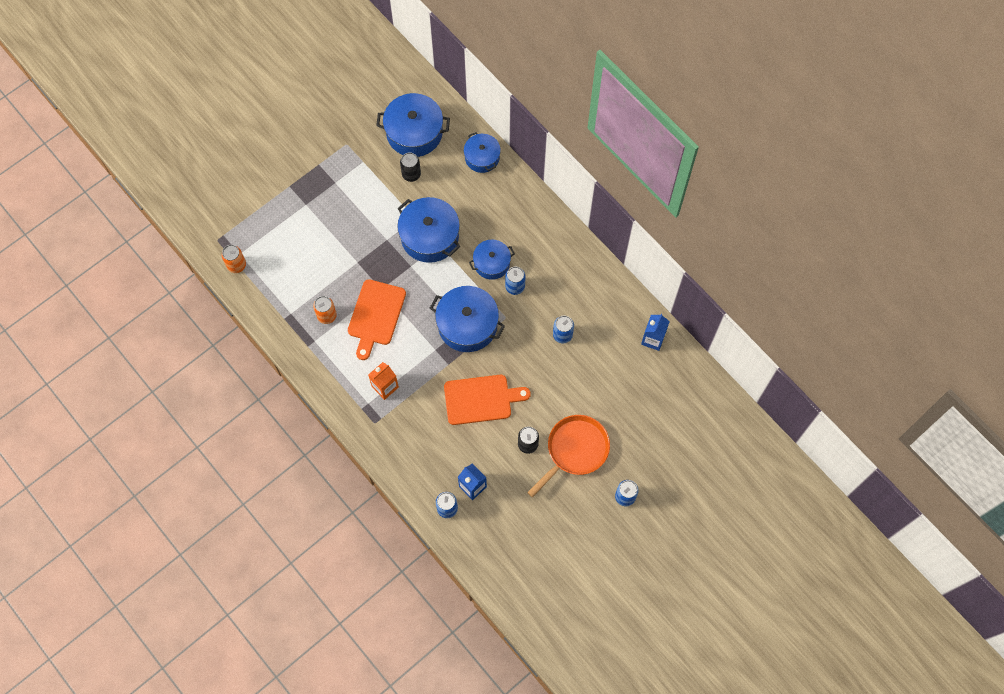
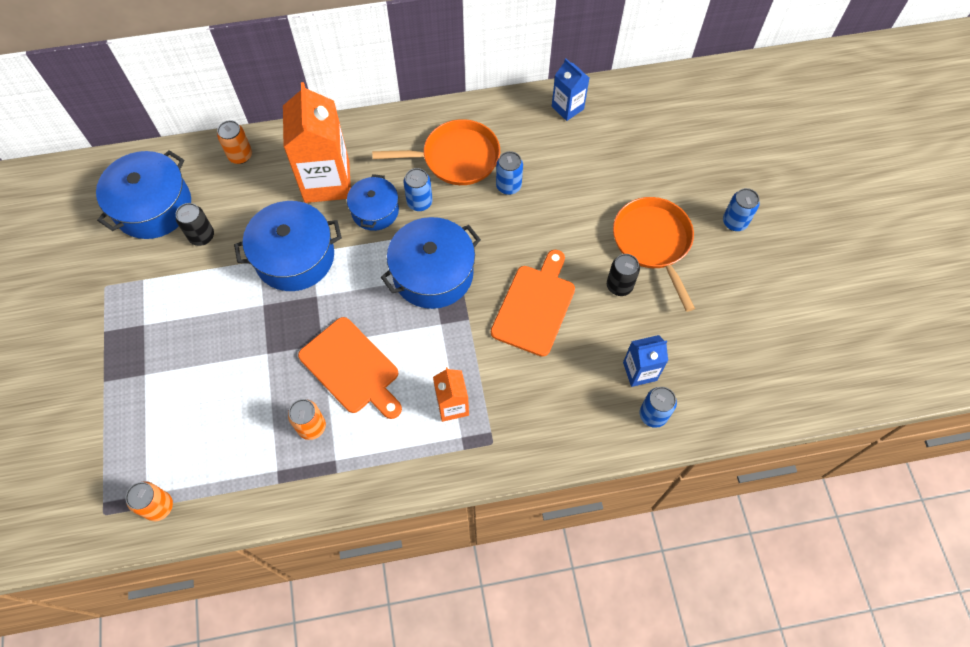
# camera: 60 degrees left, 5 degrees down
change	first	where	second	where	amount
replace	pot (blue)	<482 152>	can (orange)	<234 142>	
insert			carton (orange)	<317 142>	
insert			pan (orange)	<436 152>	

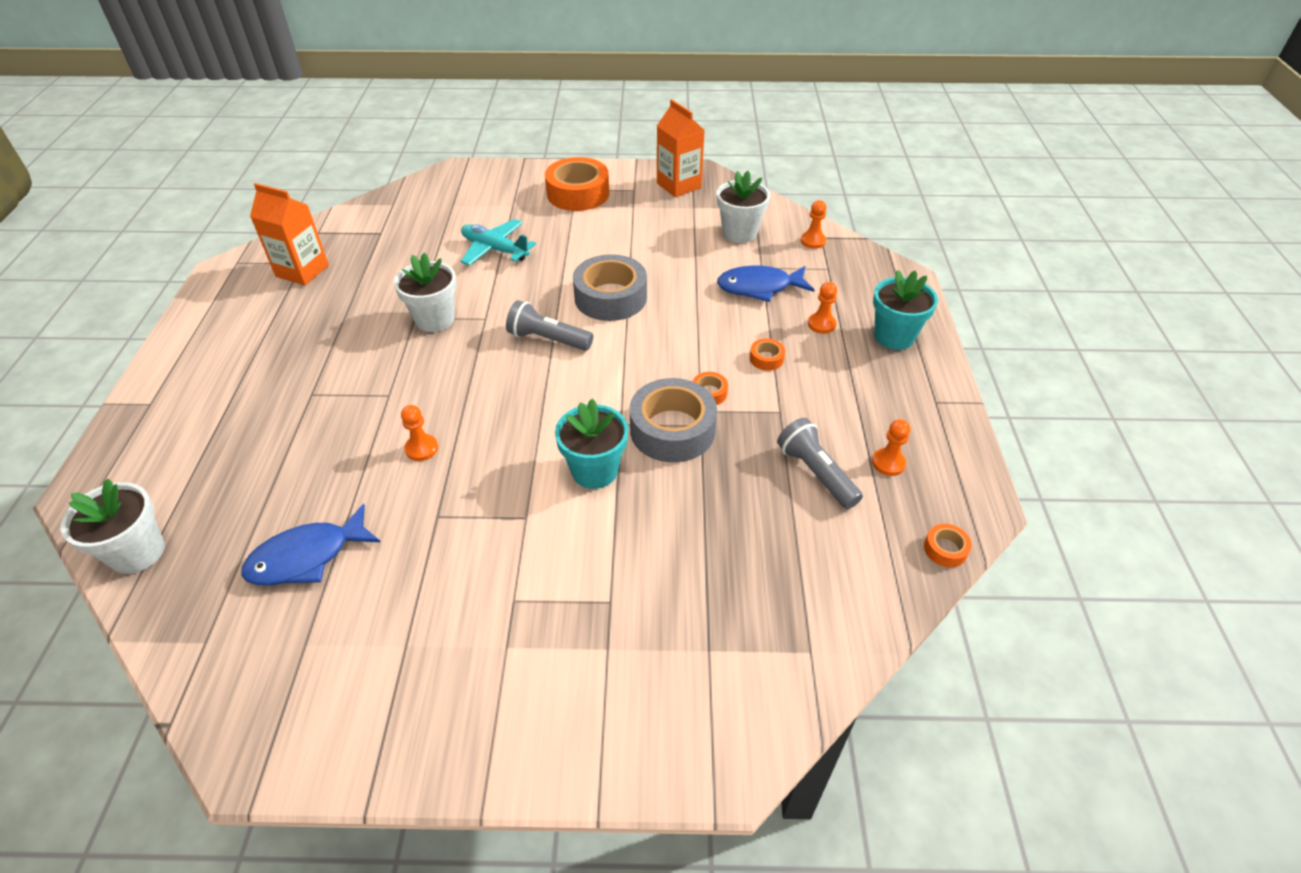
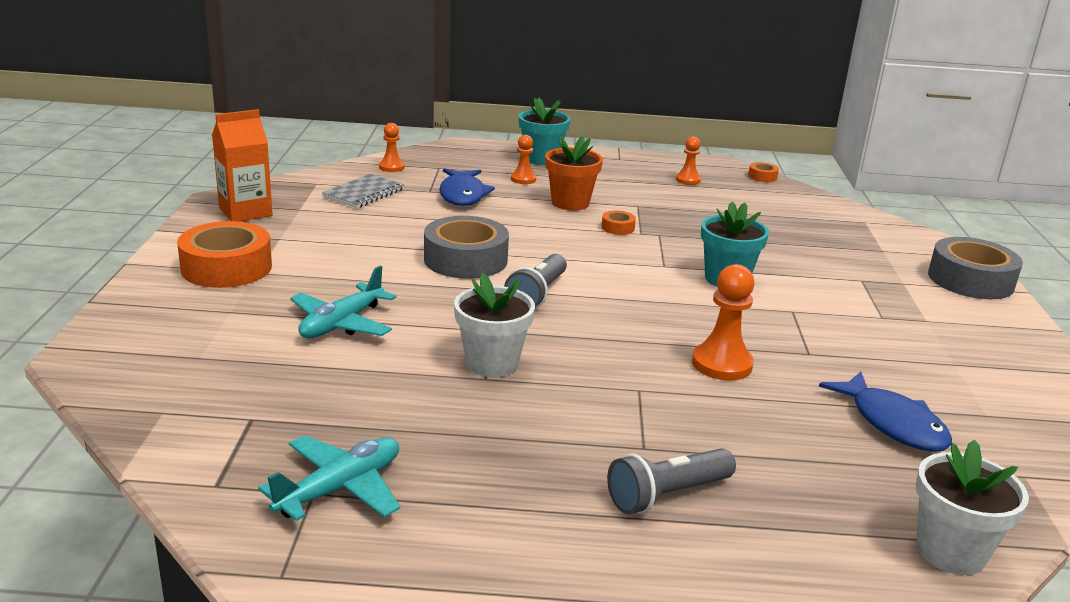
# camera: 90 degrees left, 20 degrees down
change	first	where	second	where	amount
replace	carton (orange)	<289 234>	plane (turquoise)	<329 478>	
resize	pawn (orange)	<419 433>		<723 322>	x1.65
move	tape (grey)	<673 420>		<975 268>	
replace	flower pot (white)	<743 207>	notebook (grey)	<363 191>	
replace	tape (orange)	<767 354>	flower pot (orange)	<574 173>	
move	flashlight (grey)	<820 463>		<671 481>	

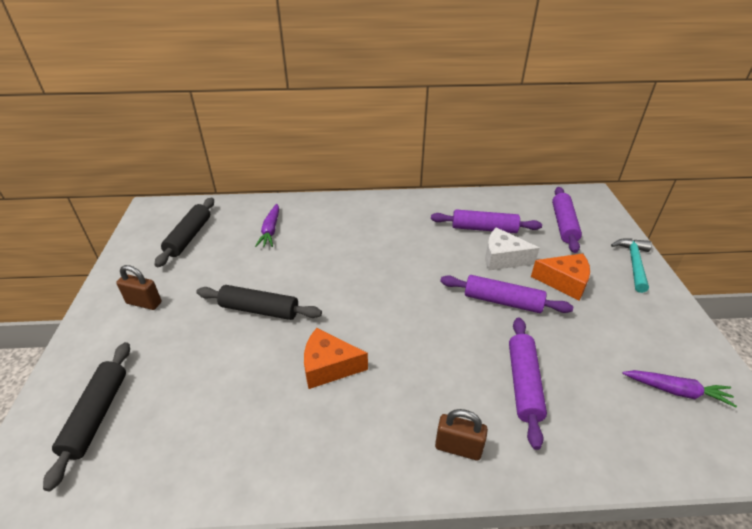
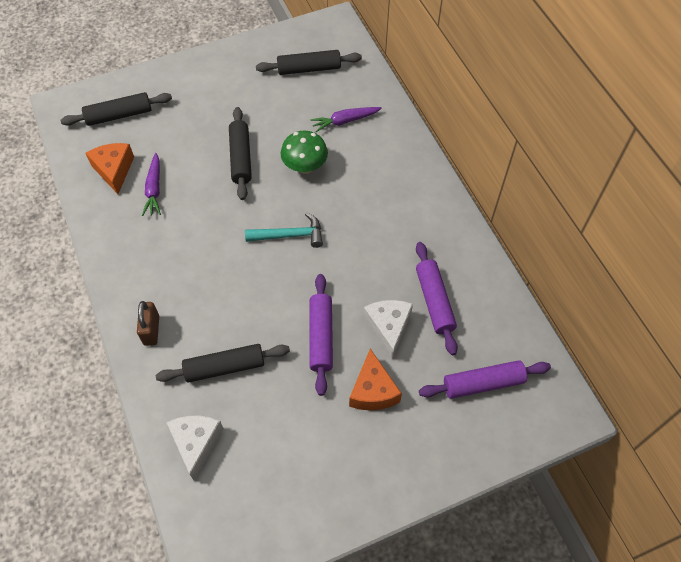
# camera: 70 degrees right, 20 degrees up
change	first	where	second	where	amount
delete	padlock (brown)	<139 287>			
move	cheese (orange)	<336 358>		<109 168>	
recolor	rolling pin (purple)	<528 383>	rolling pin (black)	<223 363>	
move	hammer (turquoise)	<631 265>		<284 230>	
move	carrot (purple)	<679 388>		<151 184>	
insert			cheese (white)	<195 448>	
insert			mushroom (green)	<304 152>	

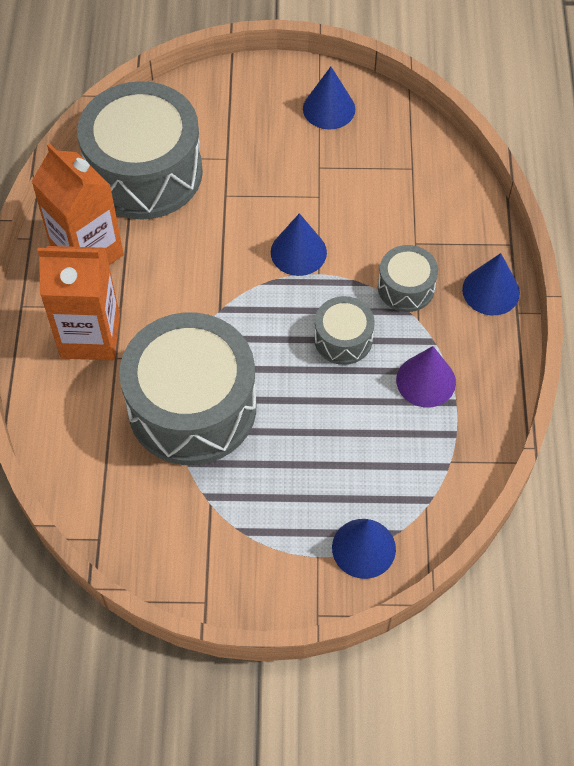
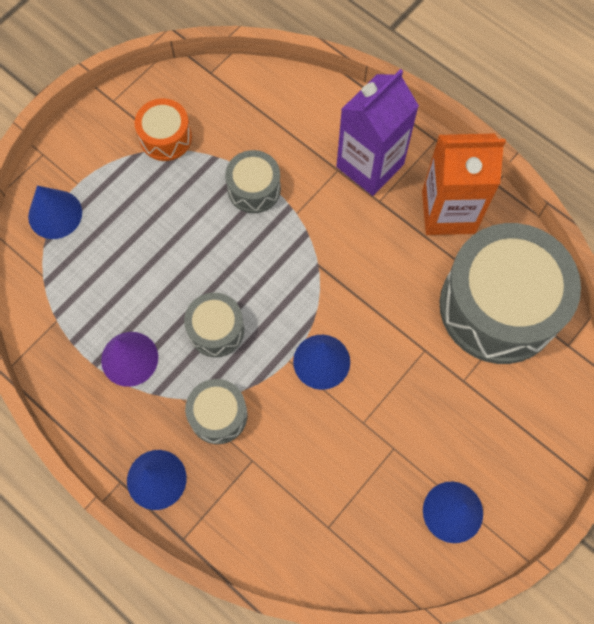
# camera: 130 degrees right, 10 degrees up
change	first	where	second	where	amount
recolor	carton (orange)	<78 303>	carton (purple)	<377 132>	
resize	drum (grey)	<187 389>		<253 181>	x0.47
insert			drum (orange)	<163 129>	

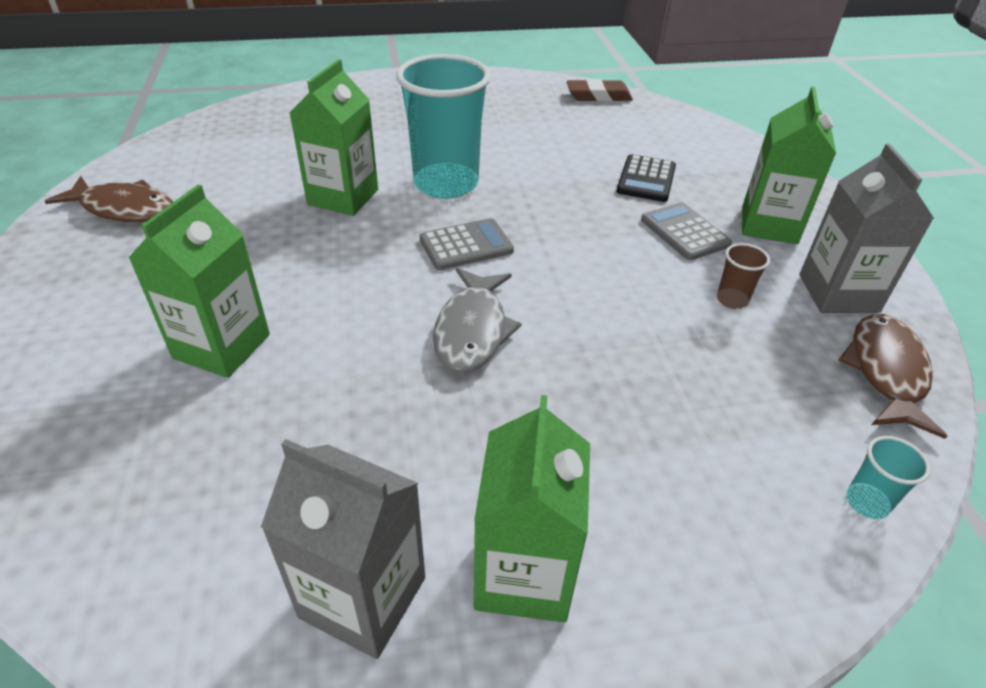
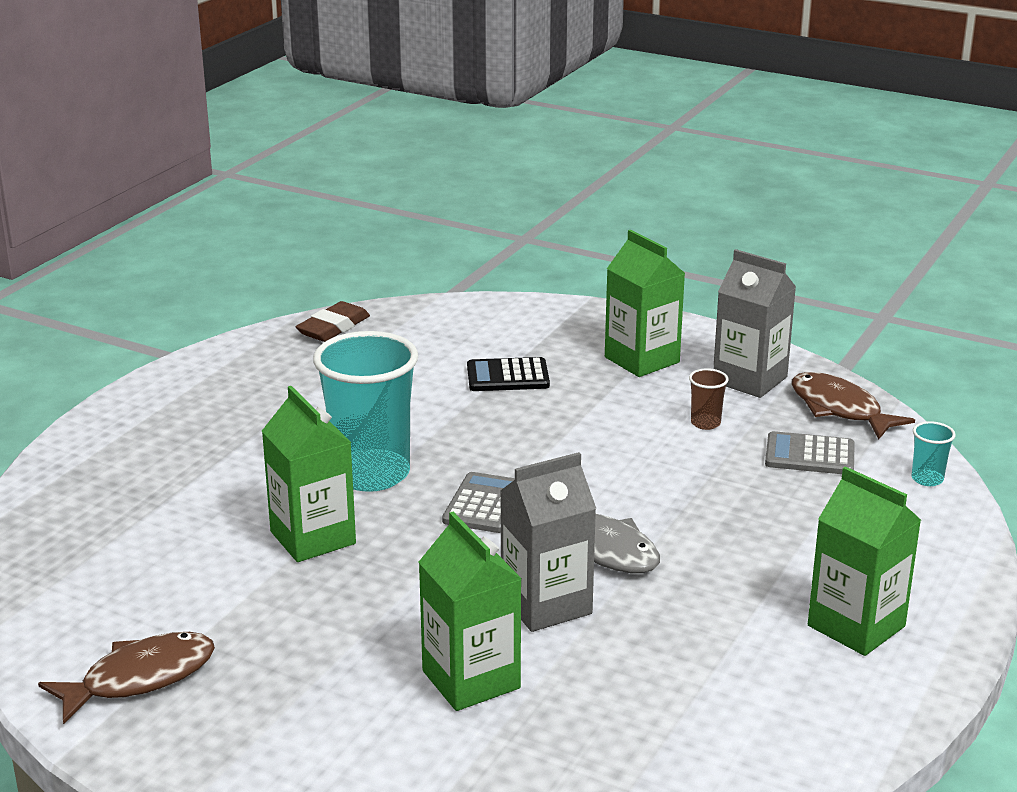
# camera: 50 degrees left, 15 degrees down
change	first	where	second	where	amount
move	carton (grey)	<343 549>		<548 542>	
rotate	calculator (black)	<646 178>		<508 374>	120 degrees clockwise
move	calculator (grey)	<686 231>		<810 452>	

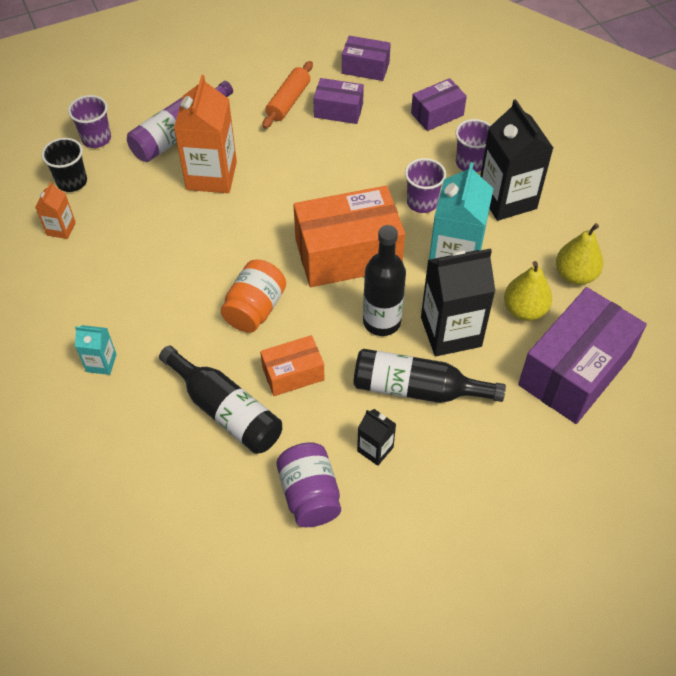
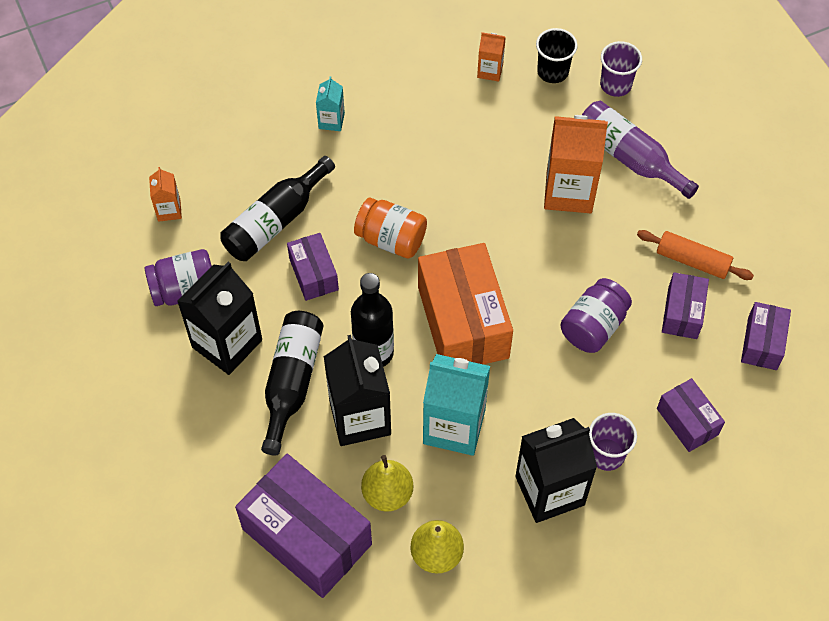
# camera: 90 degrees right, 5 degrees up
change	first	where	second	where	amount
recolor	box (orange)	<292 365>	box (purple)	<313 267>	
resize	carton (black)	<376 437>		<219 318>	x2.03
delete	cup (purple)	<425 185>			
insert			carton (orange)	<165 194>	
insert			jar (purple)	<596 315>	

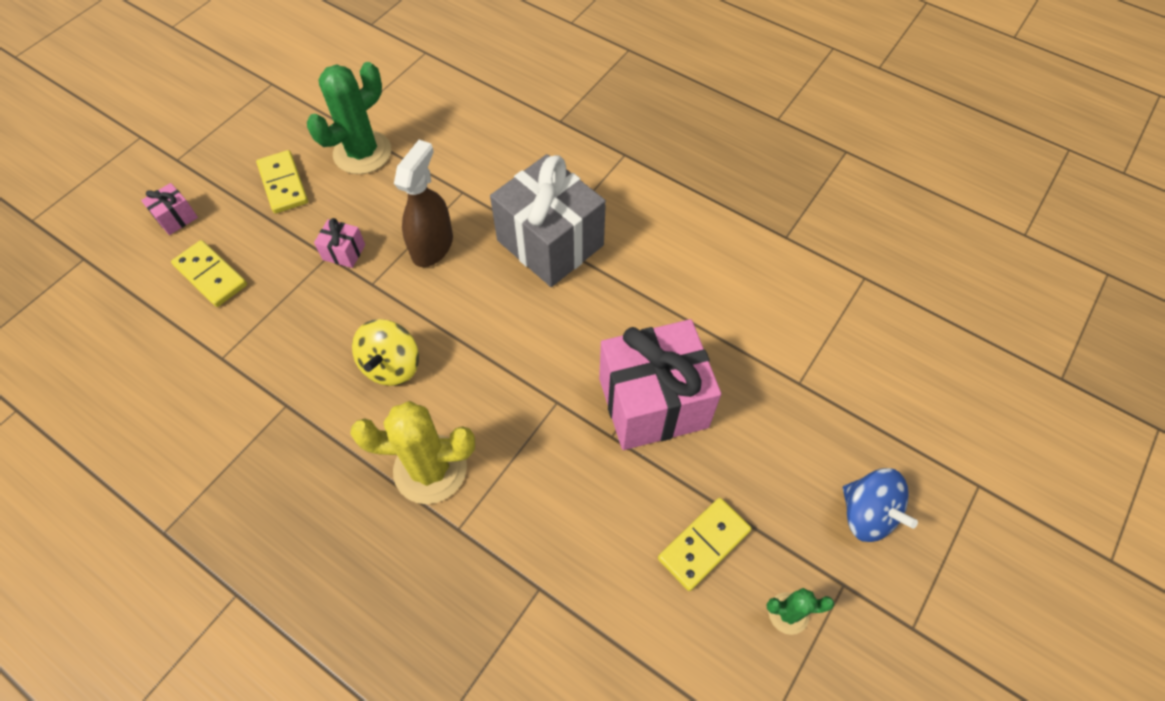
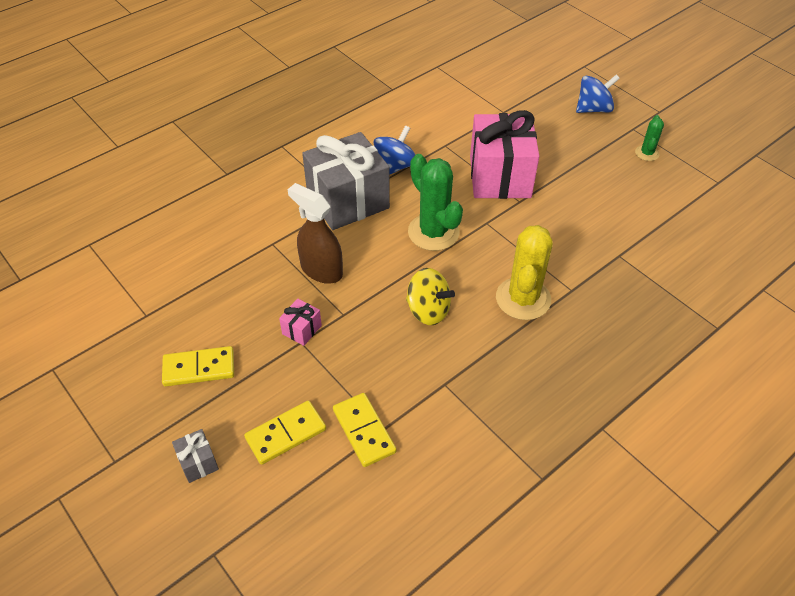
# camera: 75 degrees left, 10 degrees down
change	first	where	second	where	amount
recolor	gift (pink)	<169 209>	gift (grey)	<195 456>	
move	cactus (green)	<349 118>		<435 202>	
move	domino (yellow)	<705 544>		<365 430>	
insert			spinning top (blue)	<394 150>	

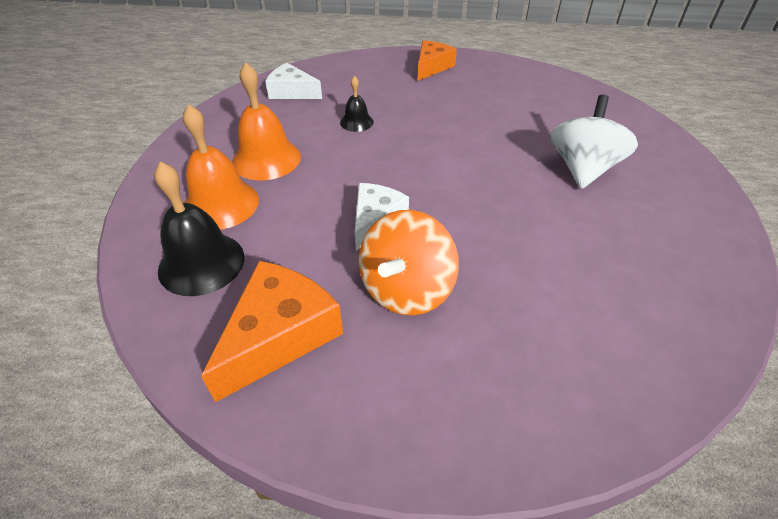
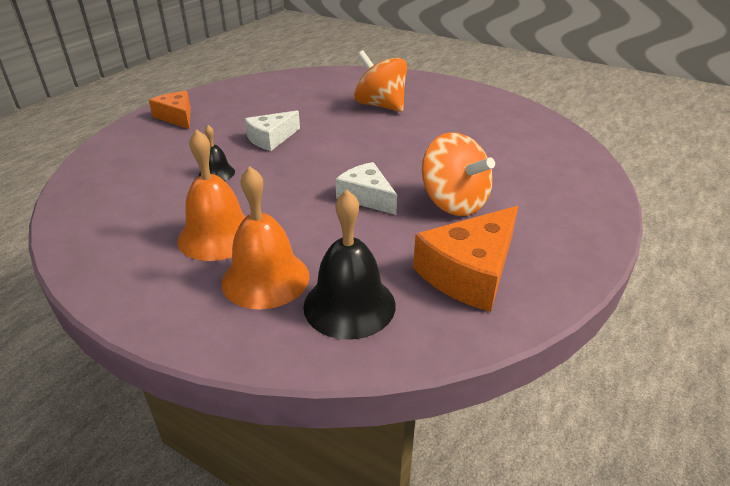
# camera: 65 degrees left, 10 degrees down
change	first	where	second	where	amount
rotate	cheese (orange)	<272 331>		<465 259>	105 degrees counterclockwise
move	cheese (white)	<293 81>		<272 130>	
recolor	spinning top (white)	<594 142>	spinning top (orange)	<380 81>	

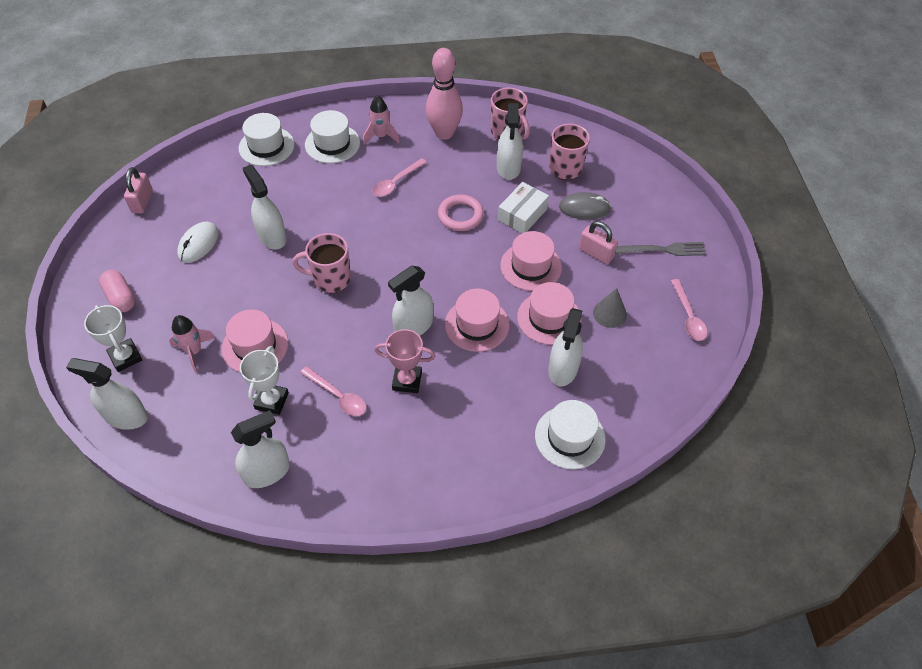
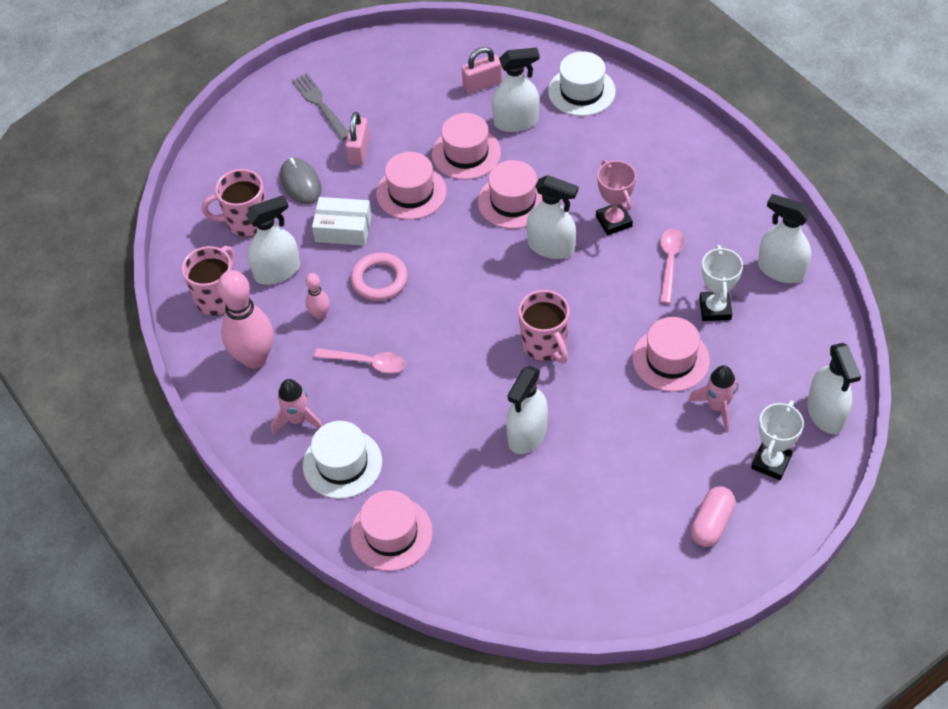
# camera: 115 degrees left, 0 degrees up
change	first	where	second	where	amount
move	padlock (pink)	<138 190>		<481 70>	
delete	mouse (white)	<198 242>			
recolor	hat (white)	<267 139>	hat (pink)	<391 530>	
rotate	trophy (white)	<264 380>		<721 283>	75 degrees counterclockwise
delete	cone (grey)	<610 308>			
delete	spoon (pink)	<689 310>			
insert			bowling pin (pink)	<317 296>	

